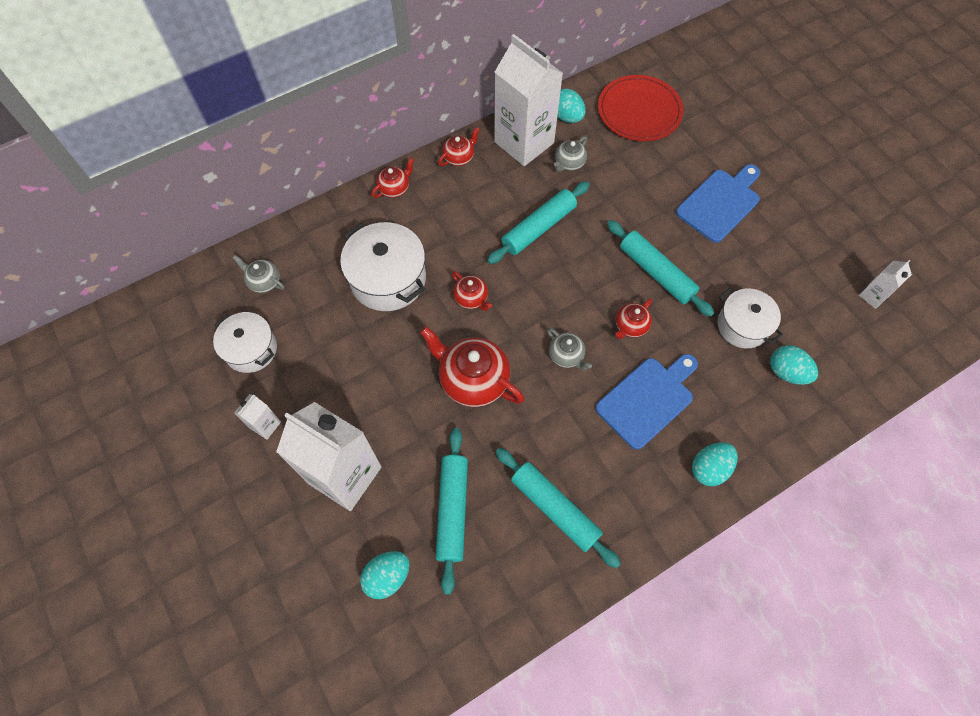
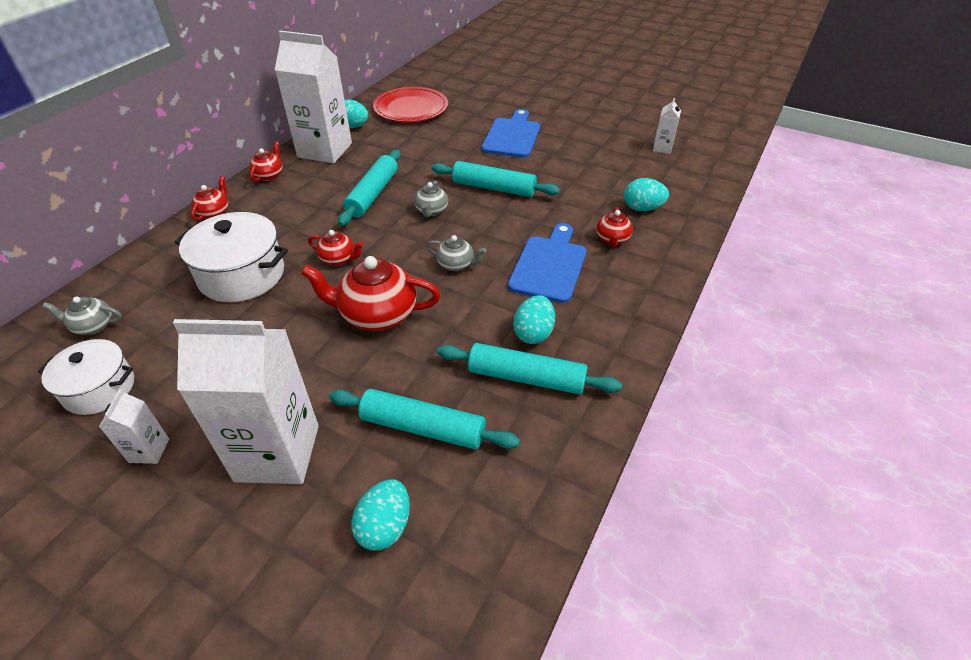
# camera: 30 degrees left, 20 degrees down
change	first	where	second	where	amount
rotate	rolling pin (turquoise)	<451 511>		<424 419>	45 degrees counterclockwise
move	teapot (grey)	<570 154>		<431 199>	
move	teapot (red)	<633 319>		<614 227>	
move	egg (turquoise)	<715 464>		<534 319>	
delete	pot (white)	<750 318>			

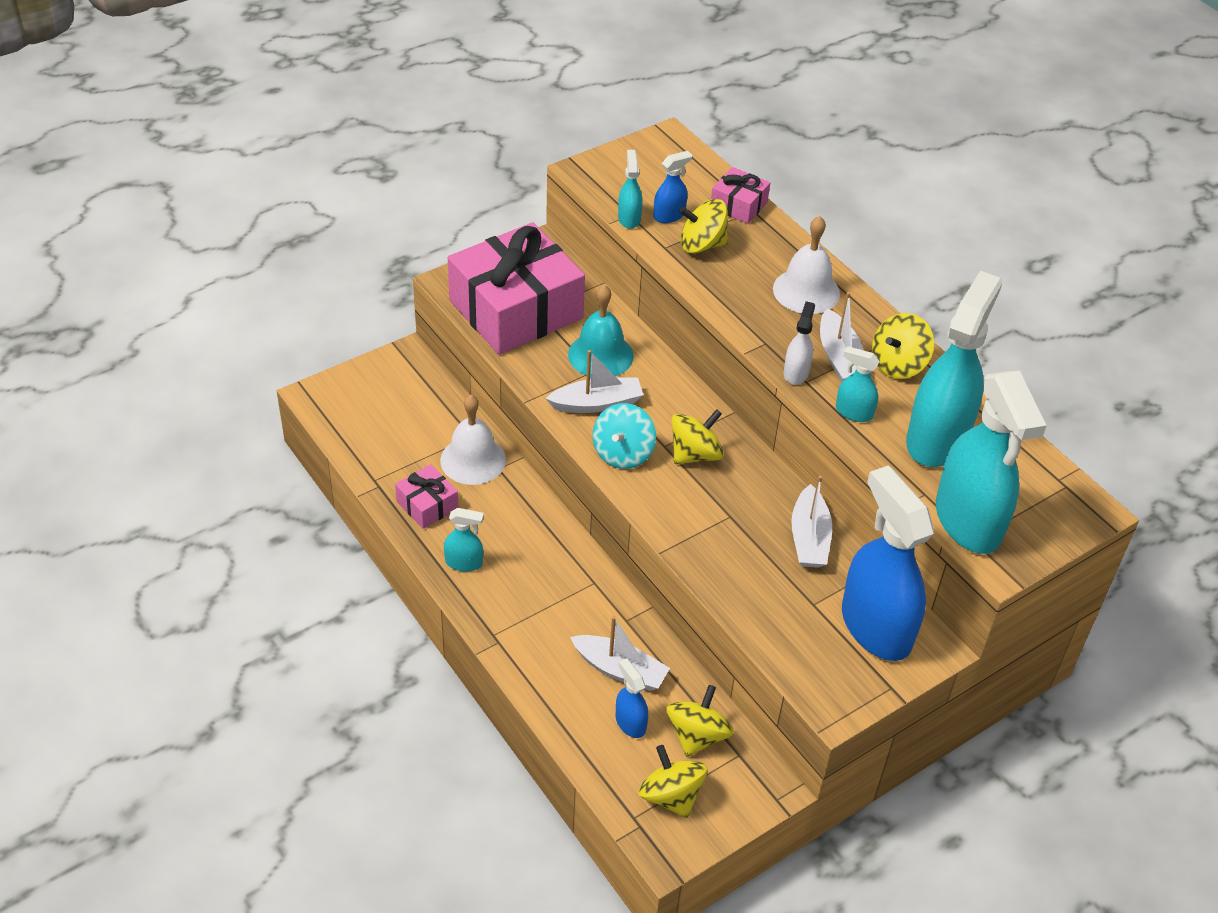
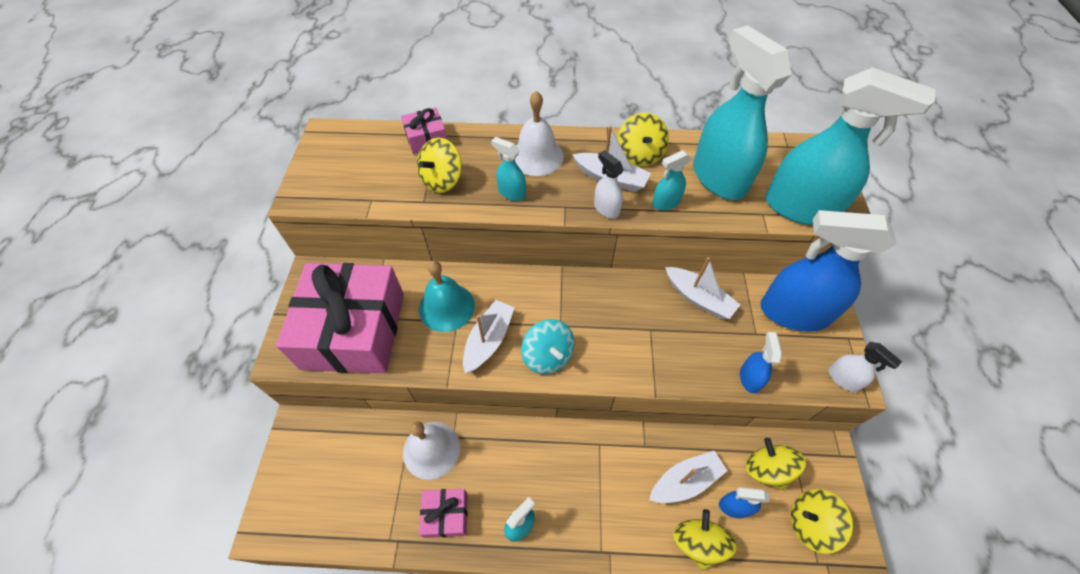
# camera: 50 degrees left, 10 degrees up
change	first	where	second	where	amount
move	spray bottle (turquoise)	<630 189>		<508 169>	
move	spray bottle (blue)	<673 187>		<761 363>	
move	spinning top (yellow)	<697 436>		<705 539>	
insert			spray bottle (white)	<865 367>	

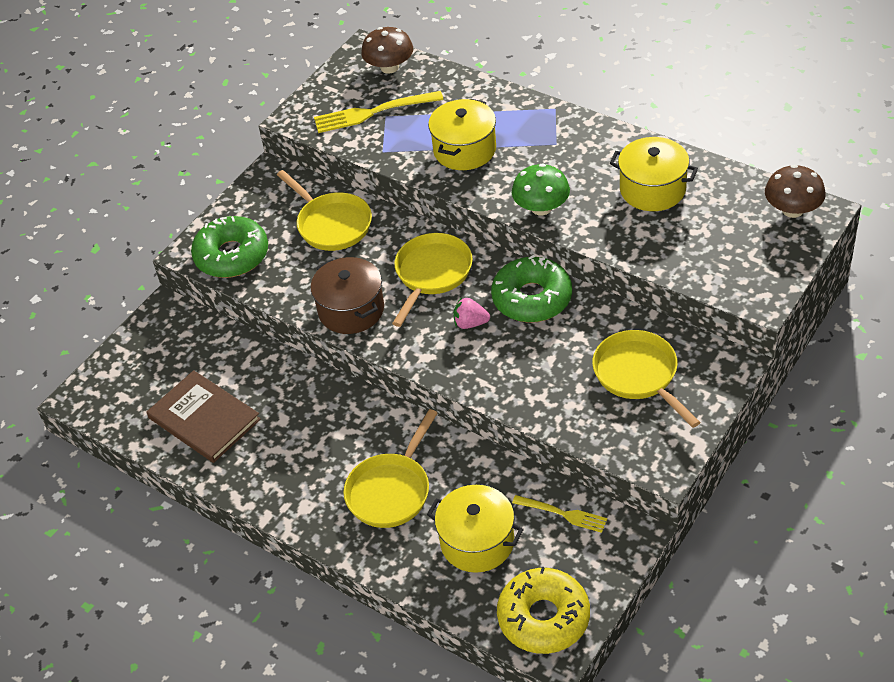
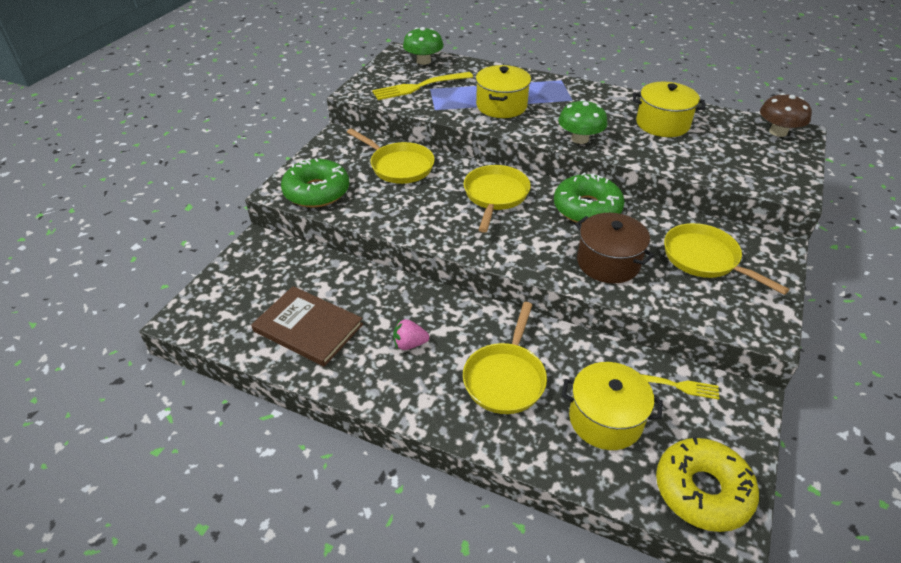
# camera: 15 degrees left, 5 degrees down
change	first	where	second	where	amount
move	pot (brown)	<347 295>		<615 248>	
recolor	mushroom (brown)	<387 50>	mushroom (green)	<423 46>	
move	strawberry (pink)	<471 313>		<411 334>	

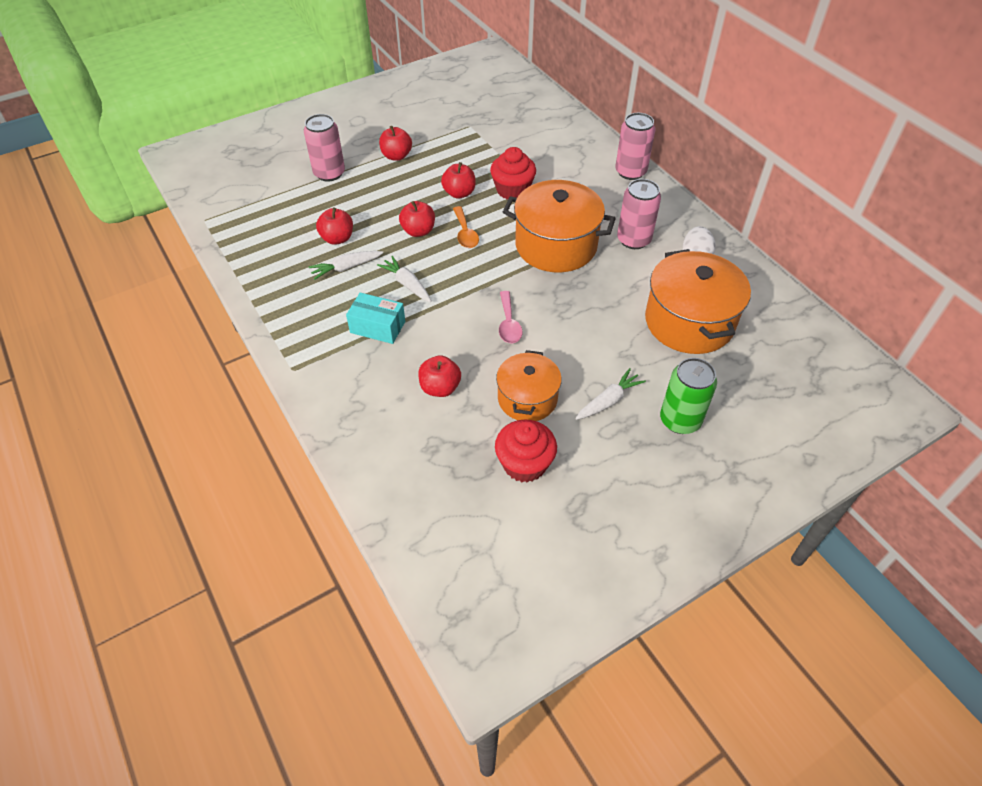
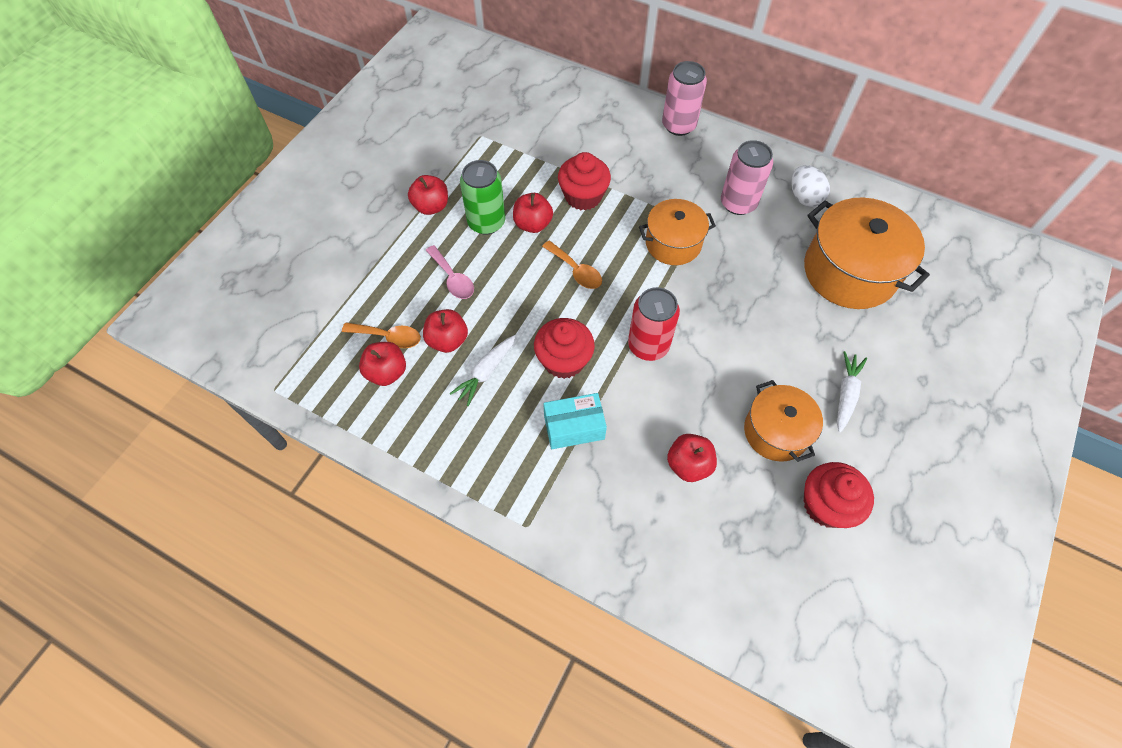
# camera: 30 degrees left, 10 degrees up
change	first	where	second	where	amount
delete	can (pink)	<324 147>			
replace	carrot (white)	<404 279>	cupcake (red)	<564 348>	
move	apple (red)	<417 219>		<382 364>	
move	spoon (pink)	<510 317>		<449 272>	
resize	pot (orange)	<559 226>		<677 232>	x0.62
move	can (green)	<688 396>		<482 197>	
insert			spoon (orange)	<381 335>	
insert			can (red)	<654 324>	

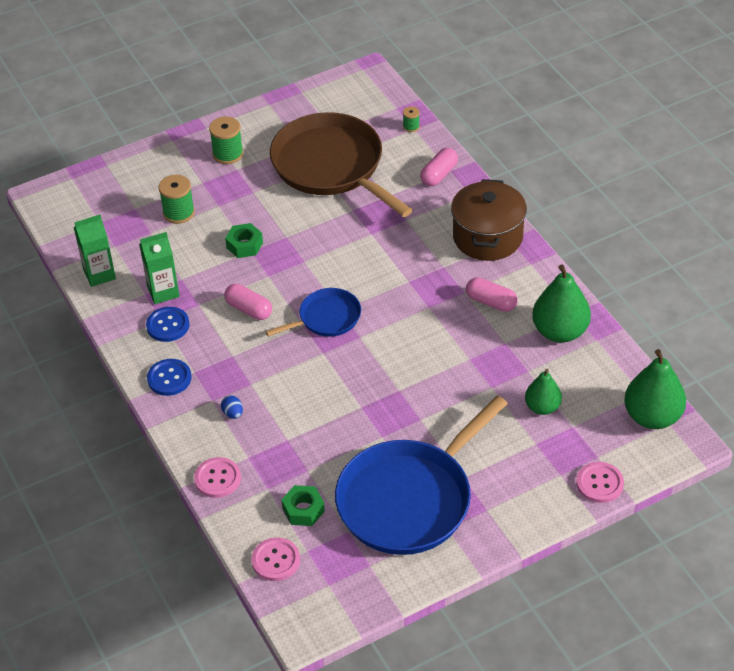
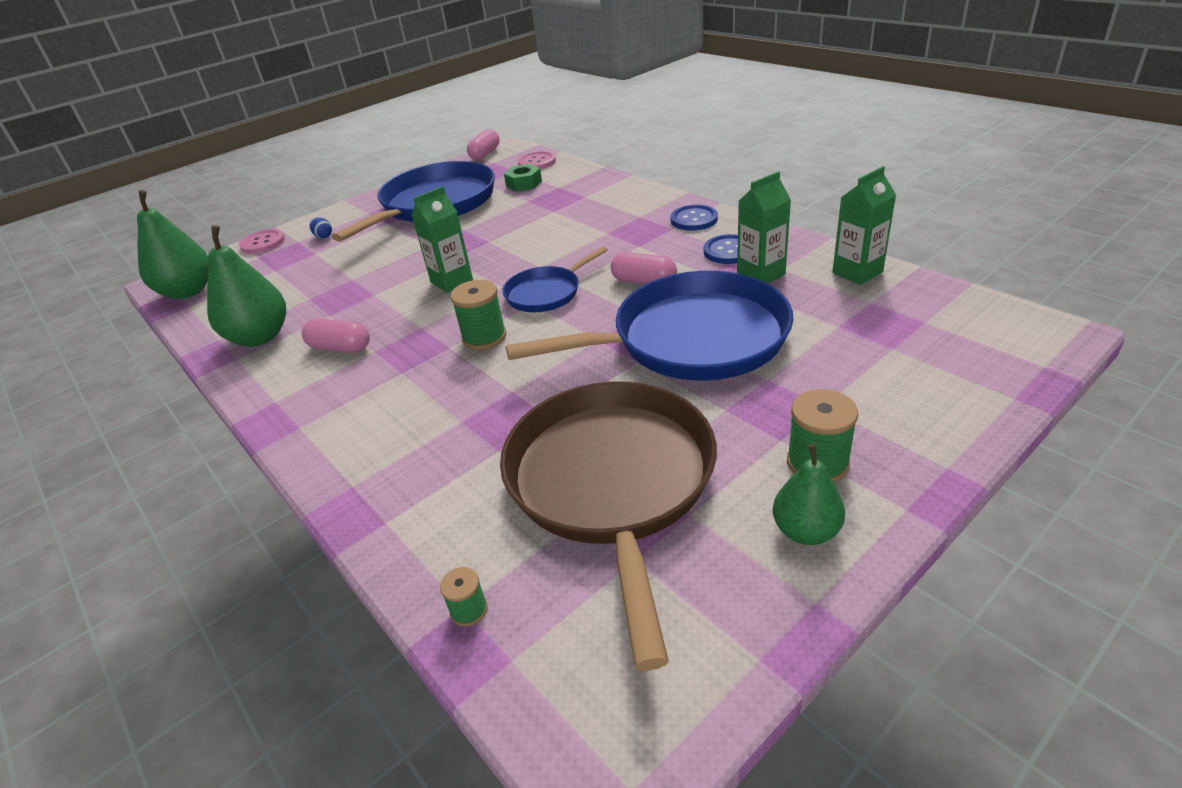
# camera: 170 degrees right, 10 degrees down
change	first	where	second	where	amount
move	spool (green)	<177 199>		<479 315>	
delete	button (pink)	<217 477>			
move	egg (blue)	<232 407>		<321 228>	
replace	nut (green)	<244 240>	pan (blue)	<649 326>	
rotate	pan (brown)	<341 164>		<608 526>	135 degrees counterclockwise
move	capsule (pink)	<439 167>		<483 144>	
delete	pot (brown)	<489 220>			
move	pear (green)	<543 392>		<809 494>	
insert			carton (green)	<442 239>	

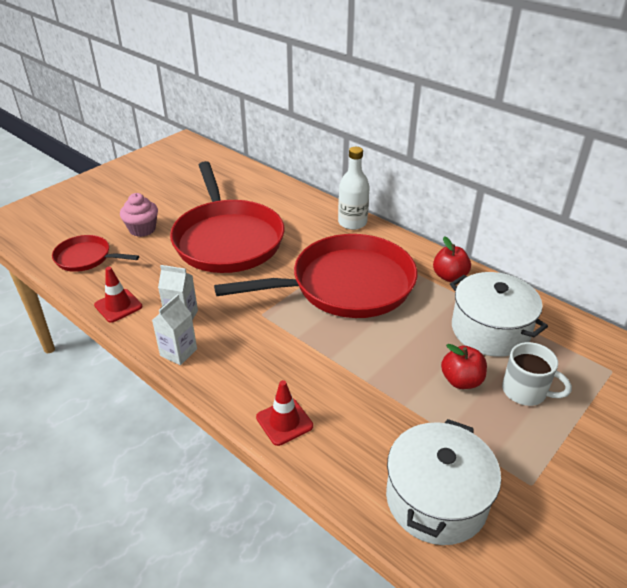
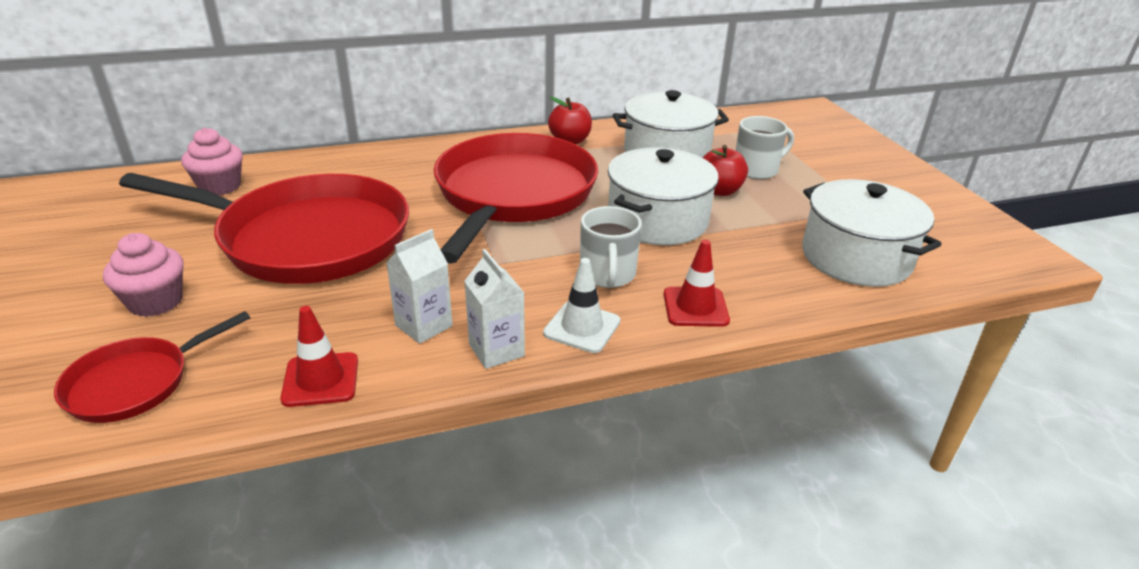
# camera: 60 degrees left, 5 degrees down
change	first	where	second	where	amount
delete	bottle (white)	<354 188>			
insert			cupcake (pink)	<212 161>	
insert			traffic cone (white)	<582 305>	
insert			mug (white)	<611 247>	
insert			pot (white)	<663 196>	

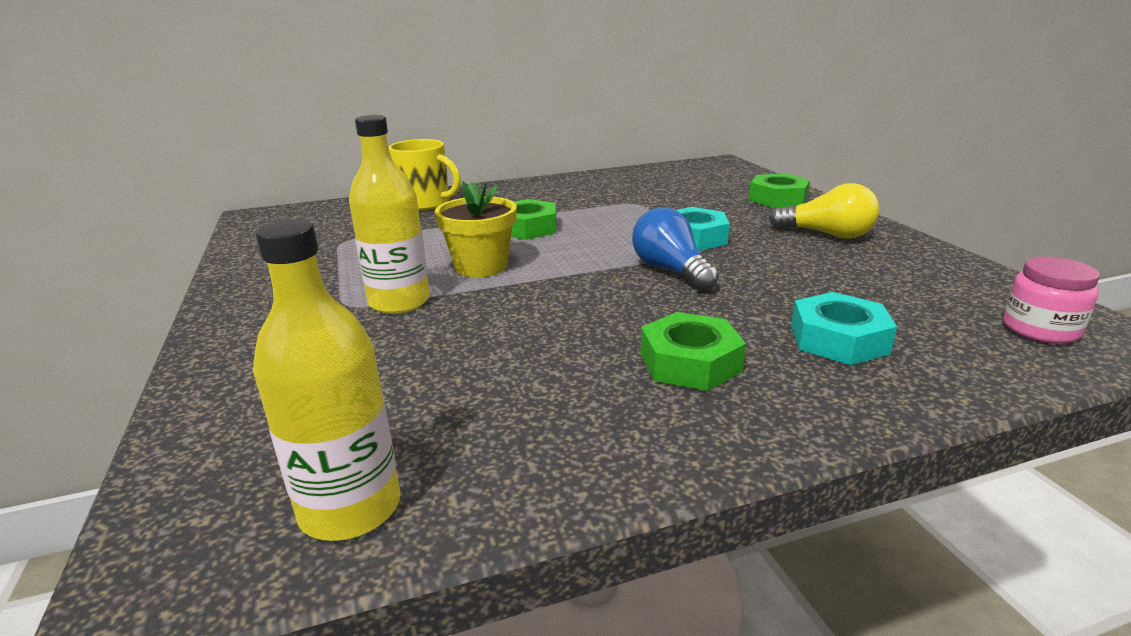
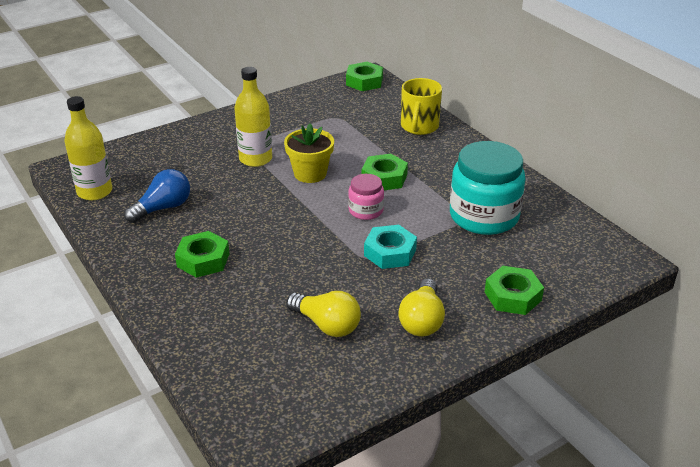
# camera: 75 degrees right, 10 degrees up
change	first	where	second	where	amount
move	light bulb (blue)	<675 249>		<157 196>	
delete	nut (turquoise)	<844 328>			
move	jar (pink)	<1051 300>		<366 197>	
insert			light bulb (yellow)	<323 314>	
insert			nut (green)	<364 76>	
insert			jar (turquoise)	<488 188>	

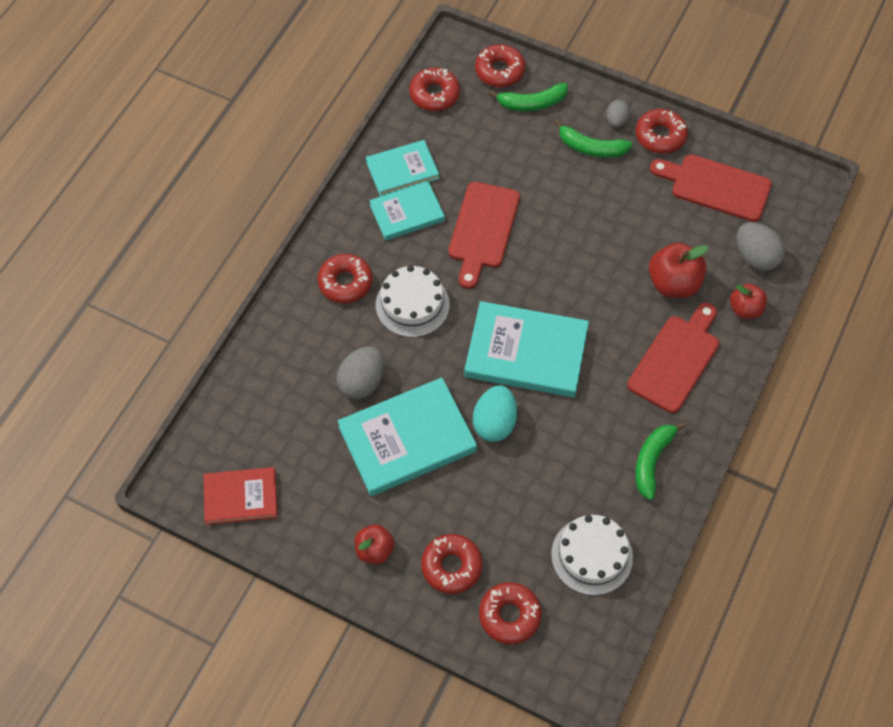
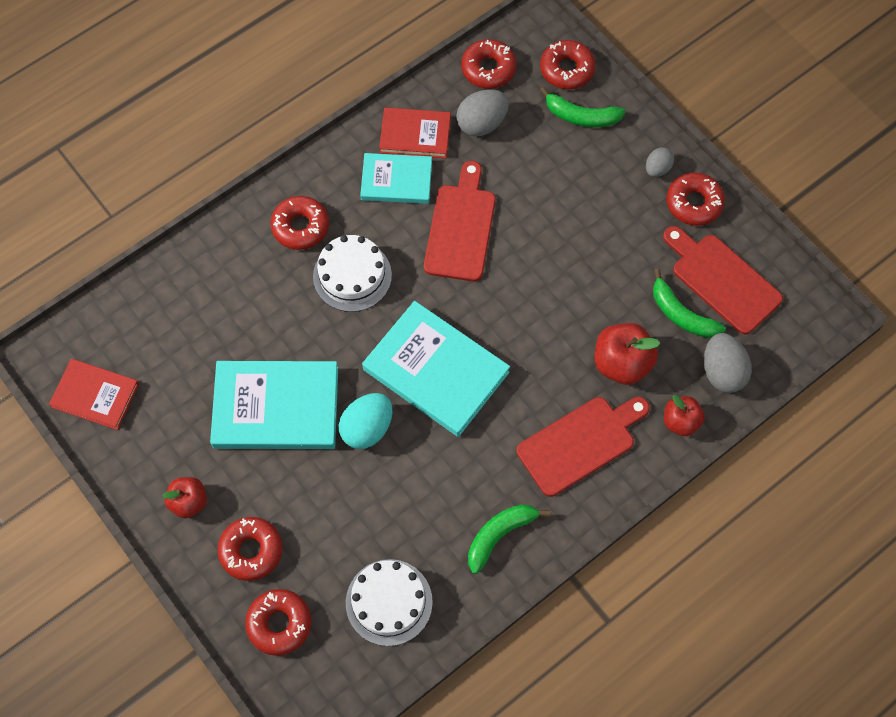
# camera: 25 degrees right, 5 degrees up
change	first	where	second	where	amount
move	egg (grey)	<360 372>		<482 112>	
recolor	book (turquoise)	<402 168>	book (red)	<415 132>	
rotate	cutting board (red)	<484 235>		<460 221>	150 degrees clockwise
move	banana (green)	<593 138>		<689 303>	

